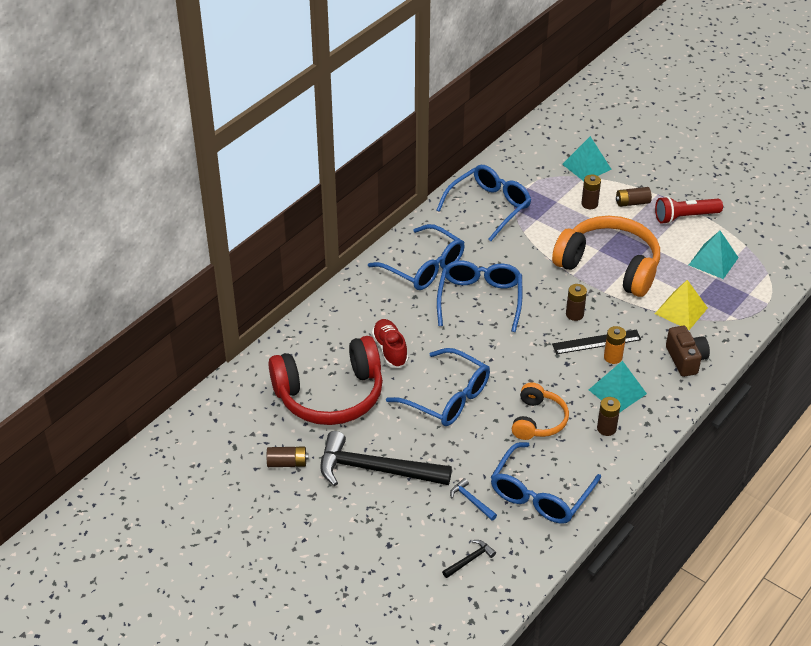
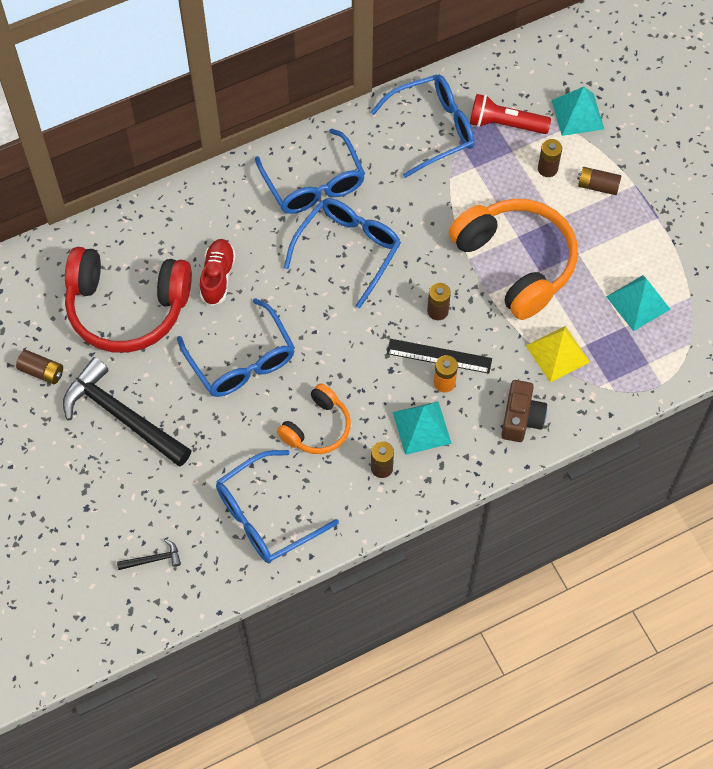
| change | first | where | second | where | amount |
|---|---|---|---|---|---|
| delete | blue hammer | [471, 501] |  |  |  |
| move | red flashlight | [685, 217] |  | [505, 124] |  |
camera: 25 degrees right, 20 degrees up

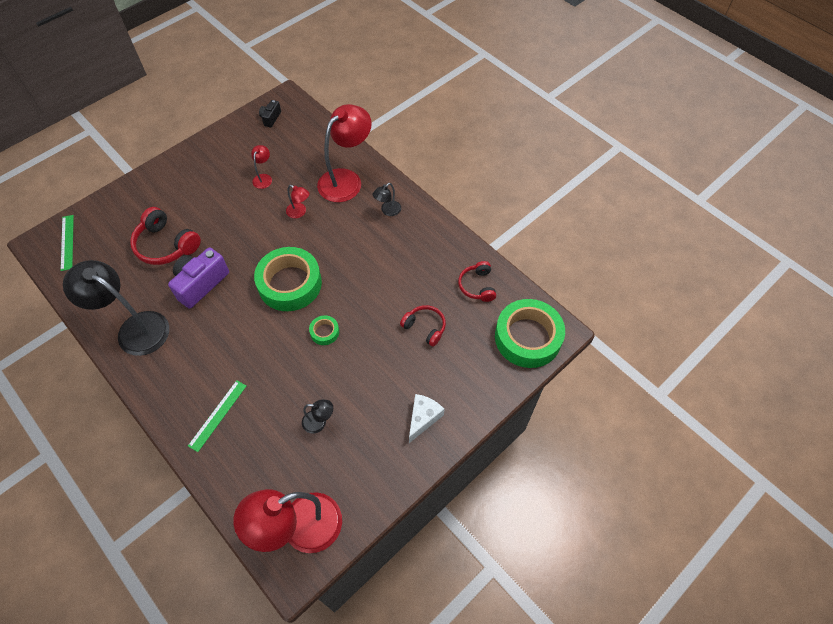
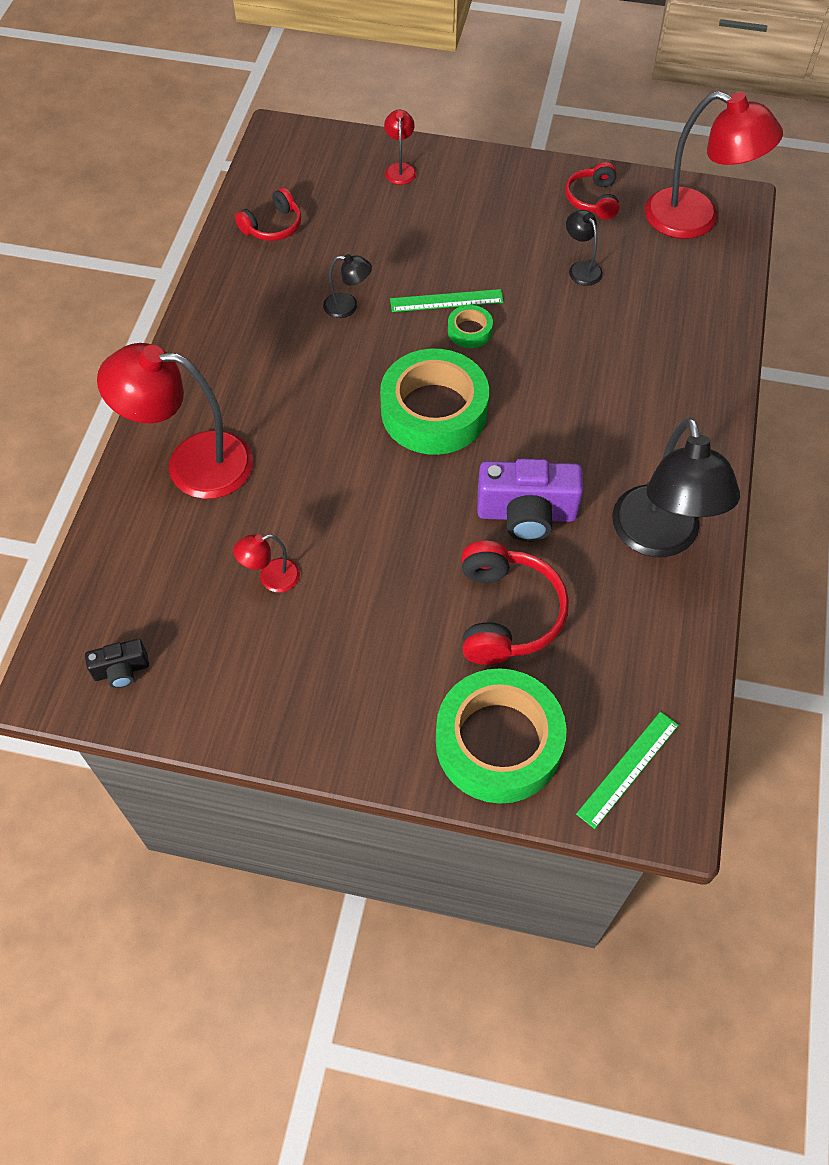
| change | first | where | second | where | amount |
|---|---|---|---|---|---|
| delete | white cheese | [423, 418] |  |  |  |
| move | green ruler | [218, 415] |  | [446, 301] |  |
| move | red lamp | [299, 212] |  | [400, 169] |  |
| move | black lamp | [387, 211] |  | [348, 306] |  |
| move | red headphones | [425, 327] |  | [593, 199] |  |
| move | green tape | [527, 337] |  | [498, 742] |  |
camera: 125 degrees left, 0 degrees up

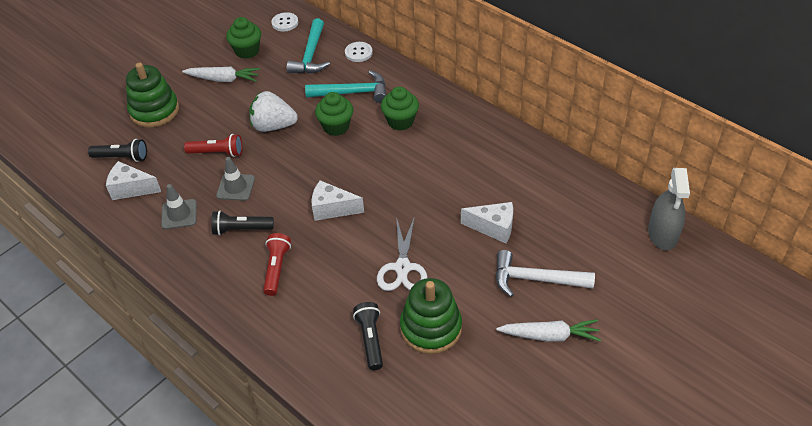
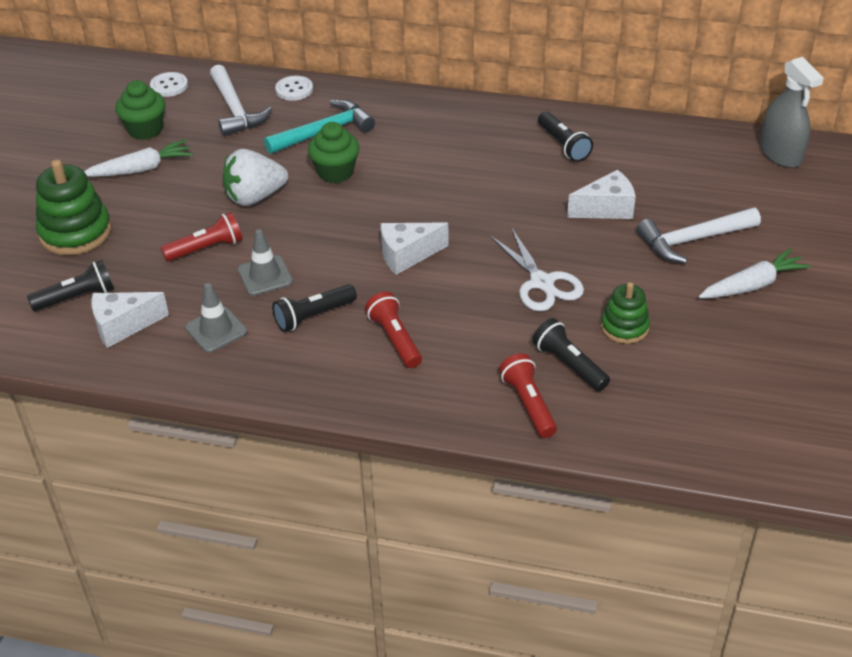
| change | first | where | second | where | amount |
|---|---|---|---|---|---|
| delete | green cupcake | [400, 121] |  |  |  |
| insert |  |  | red flashlight | [528, 404] |  |
| insert |  |  | black flashlight | [563, 145] |  |
| recolor | turquoise hammer | [311, 55] | white hammer | [235, 110] |  |
| resize | green stacking toy | [431, 328] |  | [624, 327] | x0.61 |
camera: 30 degrees left, 5 degrees down

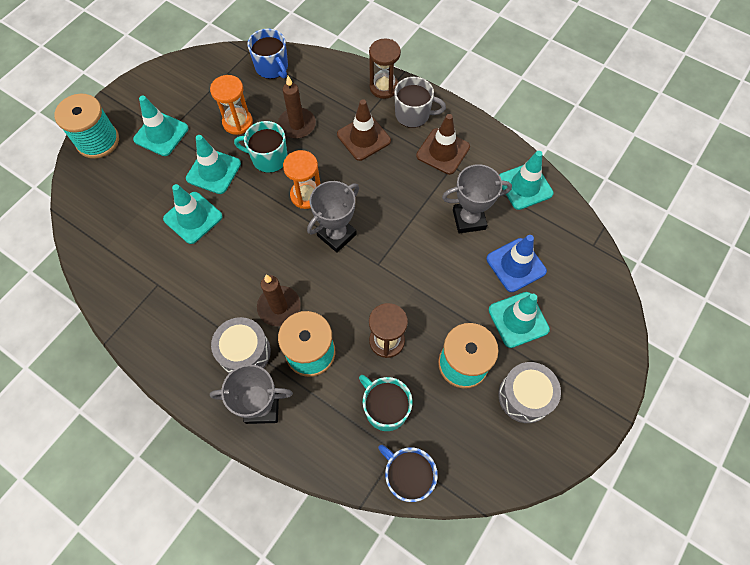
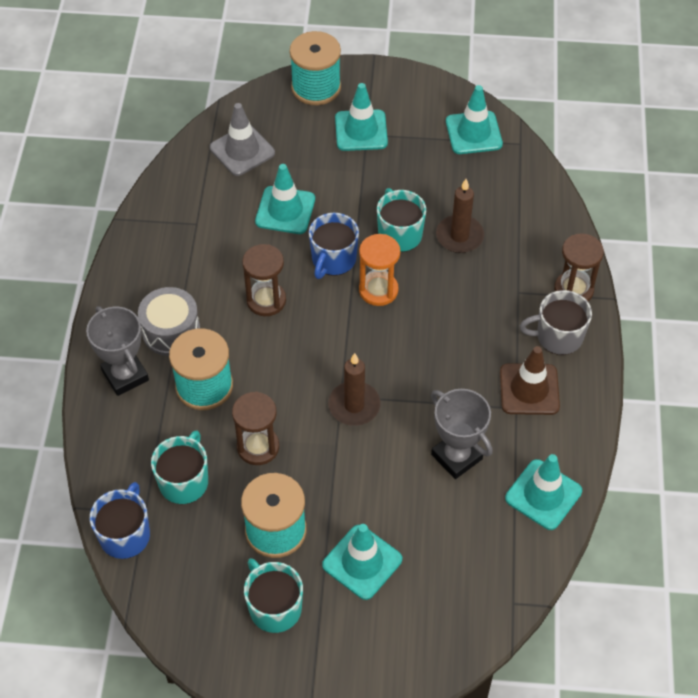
| change | first | where | second | where | amount |
|---|---|---|---|---|---|
| delete | orange hourglass | [237, 122] |  |  |  |
| delete | grey trophy | [336, 235] |  |  |  |
| delete | brown traffic cone | [363, 138] |  |  |  |
| delete | blue traffic cone | [516, 265] |  |  |  |
| insert |  |  | grey traffic cone | [242, 150] |  |
| insert |  |  | brown hourglass | [266, 300] |  |
| move | turquoise traffic cone | [213, 171] |  | [473, 133] |  |
| move | blue mug | [272, 67] |  | [333, 259] |  |
| move | brown candle | [279, 307] |  | [354, 405] |  |
| replace | grey drum | [524, 396] | turquoise mug | [274, 607] |  |
| rotate | grey mug | [413, 114] |  | [558, 336] | 105 degrees clockwise |
camera: 60 degrees right, 10 degrees down

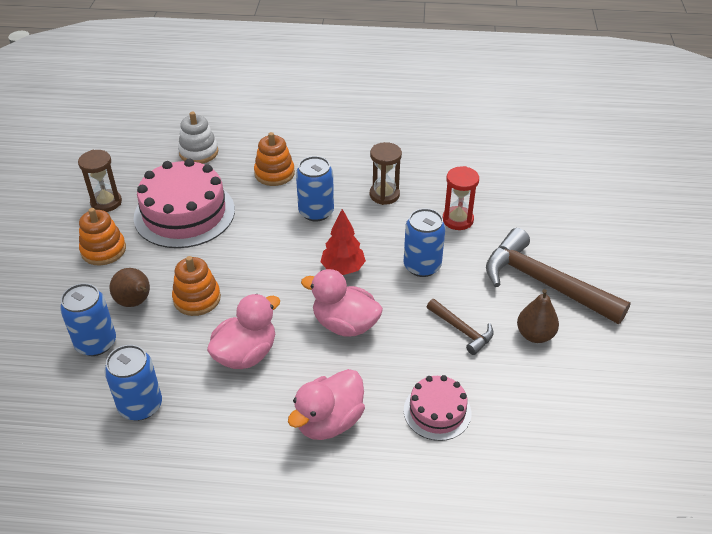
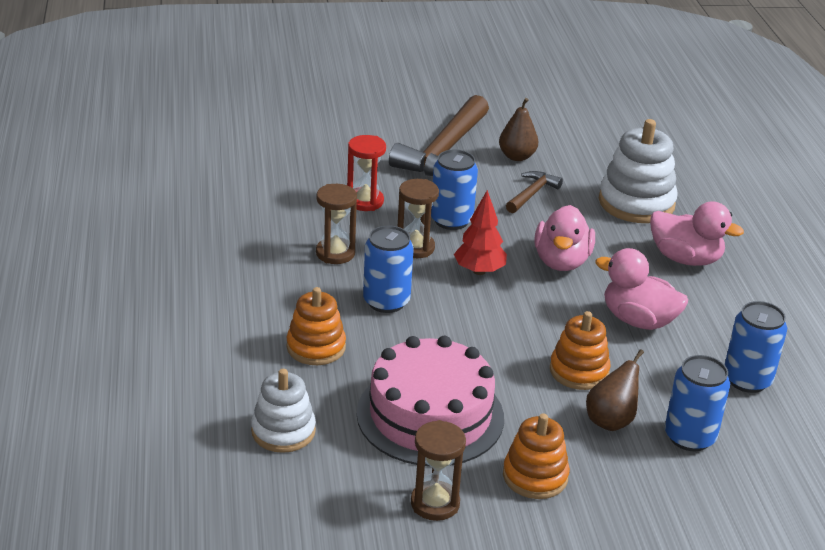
| change | first | where | second | where | amount |
|---|---|---|---|---|---|
| insert |  |  | brown hourglass | [415, 248] |  |
| replace | pink cake | [437, 411] | white stacking toy | [636, 203] |  |
camera: 105 degrees left, 10 degrees down

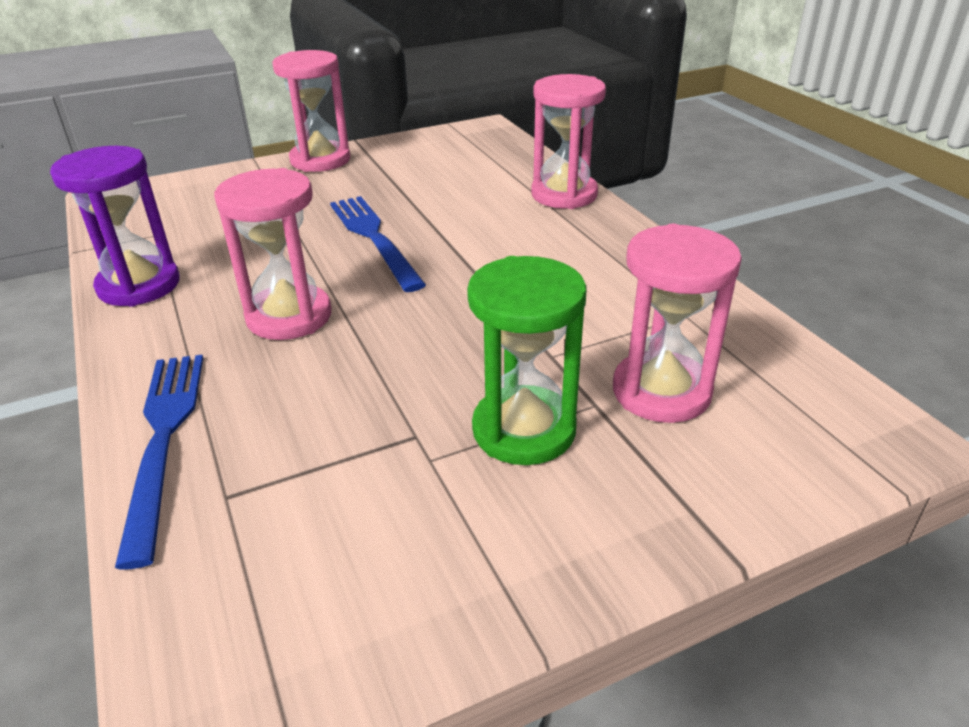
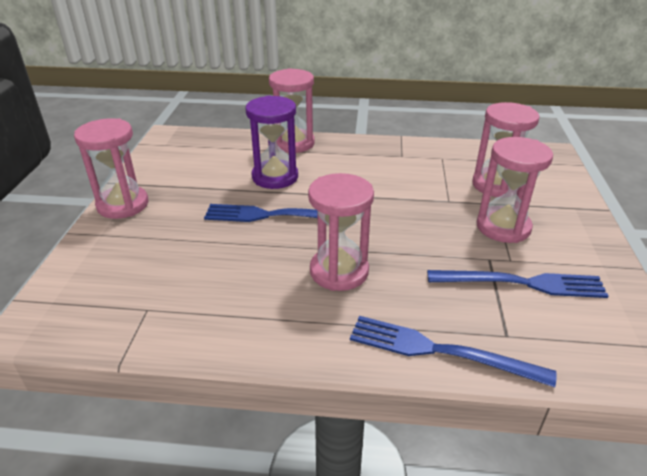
| change | first | where | second | where | amount |
|---|---|---|---|---|---|
| insert |  |  | blue fork | [521, 283] |  |
| move | purple hourglass | [139, 285] |  | [275, 177] |  |
| recolor | green hourglass | [524, 430] | pink hourglass | [503, 227] |  |
camera: 60 degrees left, 0 degrees up

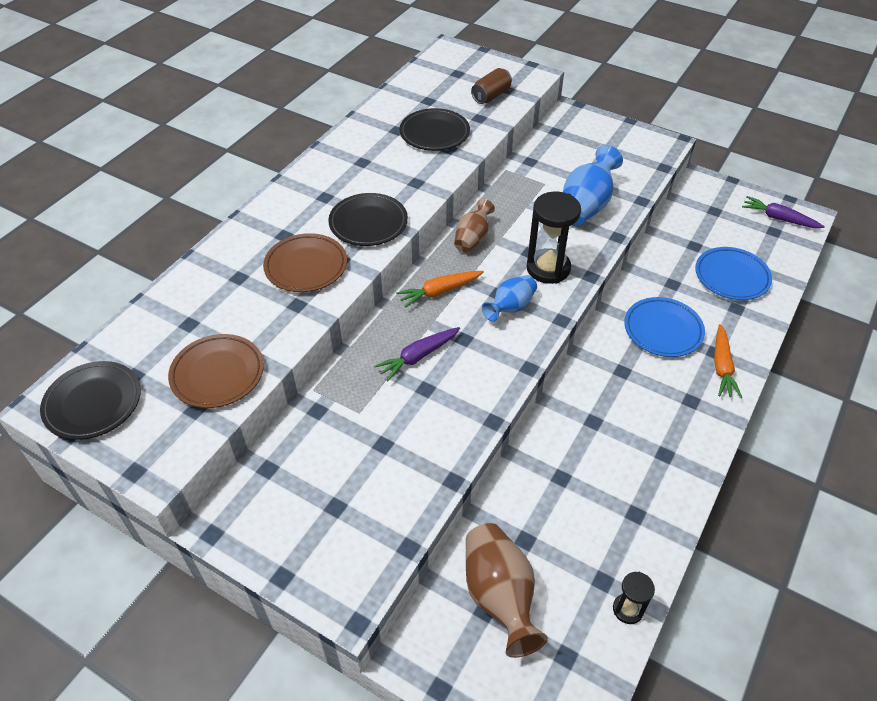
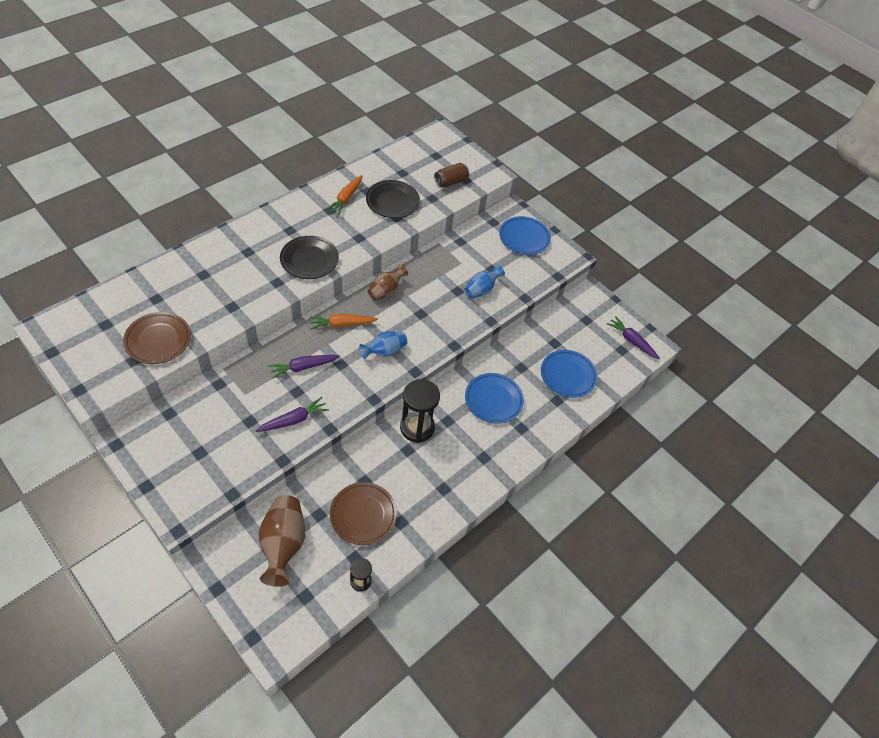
| change | first | where | second | where | amount |
|---|---|---|---|---|---|
| delete | black plate | [93, 403] |  |  |  |
| insert |  |  | purple carrot | [294, 420] |  |
| insert |  |  | blue plate | [524, 238] |  |
| move | brown plate | [306, 267] |  | [363, 515] |  |
| move | black hourglass | [548, 268] |  | [417, 427] |  |
| move | orange carrot | [722, 367] |  | [346, 198] |  |
| resize | blue vase | [586, 206] |  | [481, 290] | x0.63 |
camera: 10 degrees right, 5 degrees up

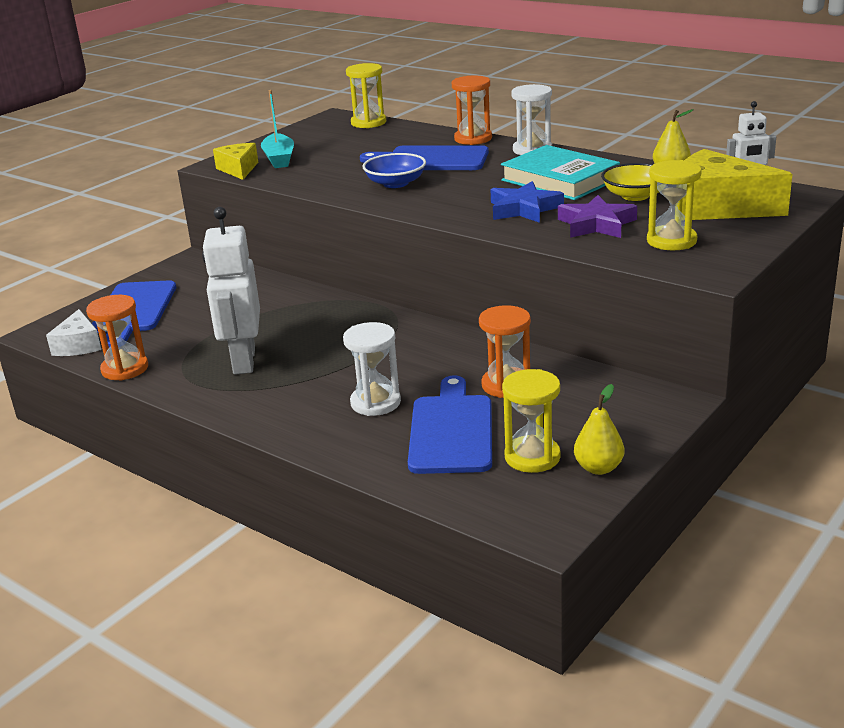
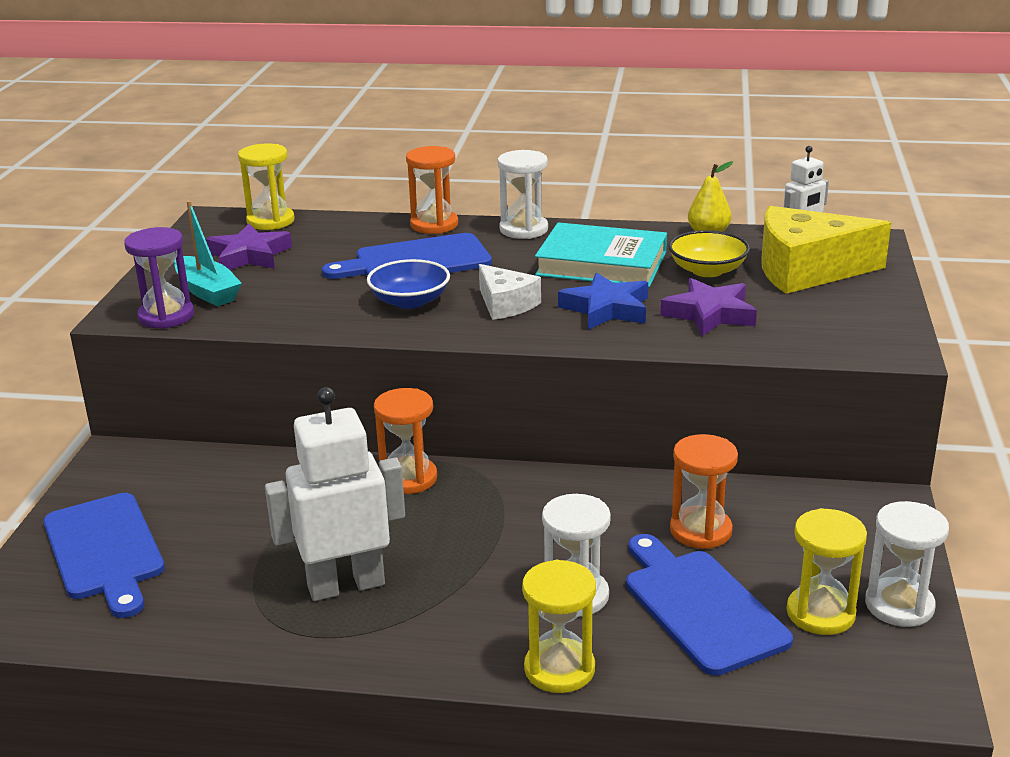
| change | first | where | second | where | amount |
|---|---|---|---|---|---|
| insert |  |  | purple star | [249, 255] |  |
| move | white cheese | [78, 345] |  | [505, 304] |  |
| move | orange hourglass | [125, 369] |  | [408, 478] |  |
| move | yellow hourglass | [671, 241] |  | [559, 669] |  |
| replace | yellow cheese | [239, 169] | purple hourglass | [166, 316] |  |
| replace | yellow pear | [598, 468] | white hourglass | [899, 605] |  |
| rotate | white robot | [243, 361] |  | [346, 585] | 105 degrees clockwise |
camera: 30 degrees left, 0 degrees up

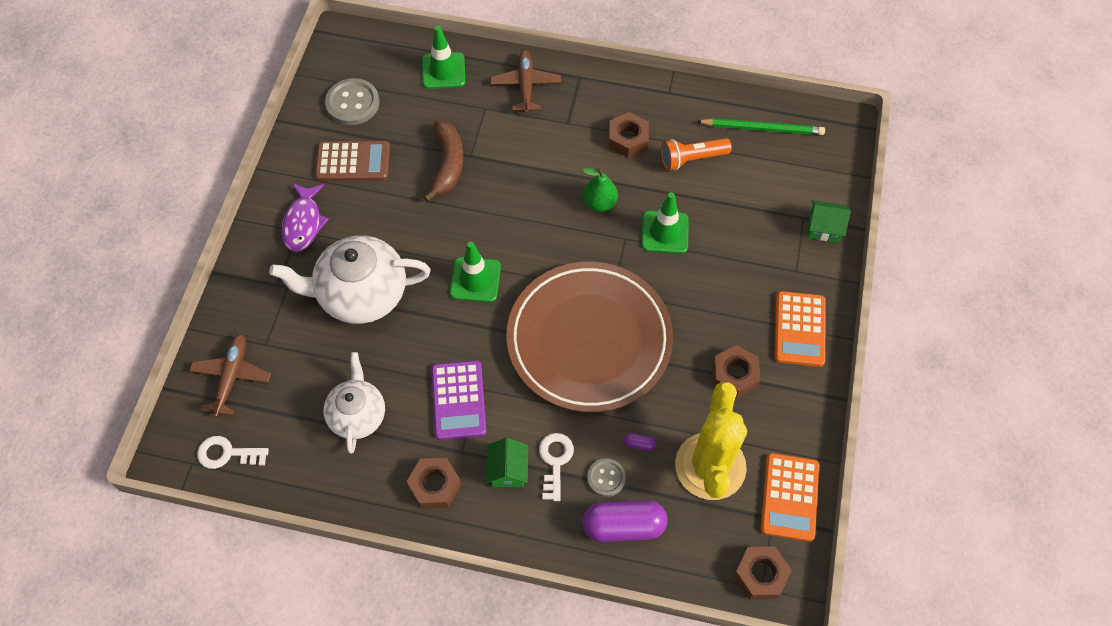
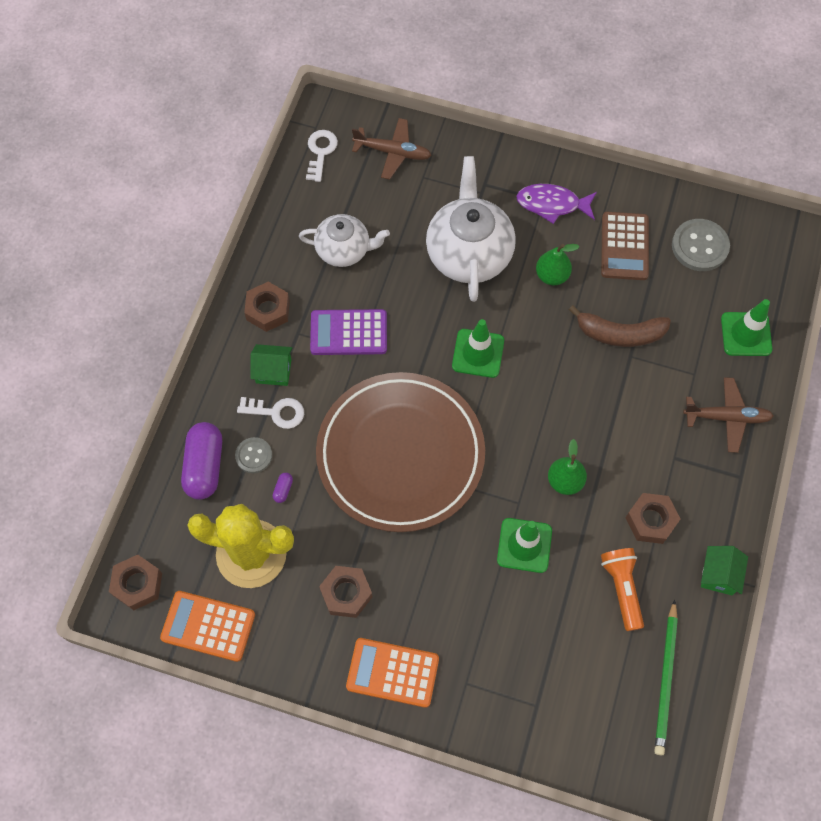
| change | first | where | second | where | amount |
|---|---|---|---|---|---|
| insert |  |  | green pear | [552, 275] |  |
| move | green house | [823, 228] |  | [719, 575] |  |
camera: 95 degrees right, 5 degrees up

